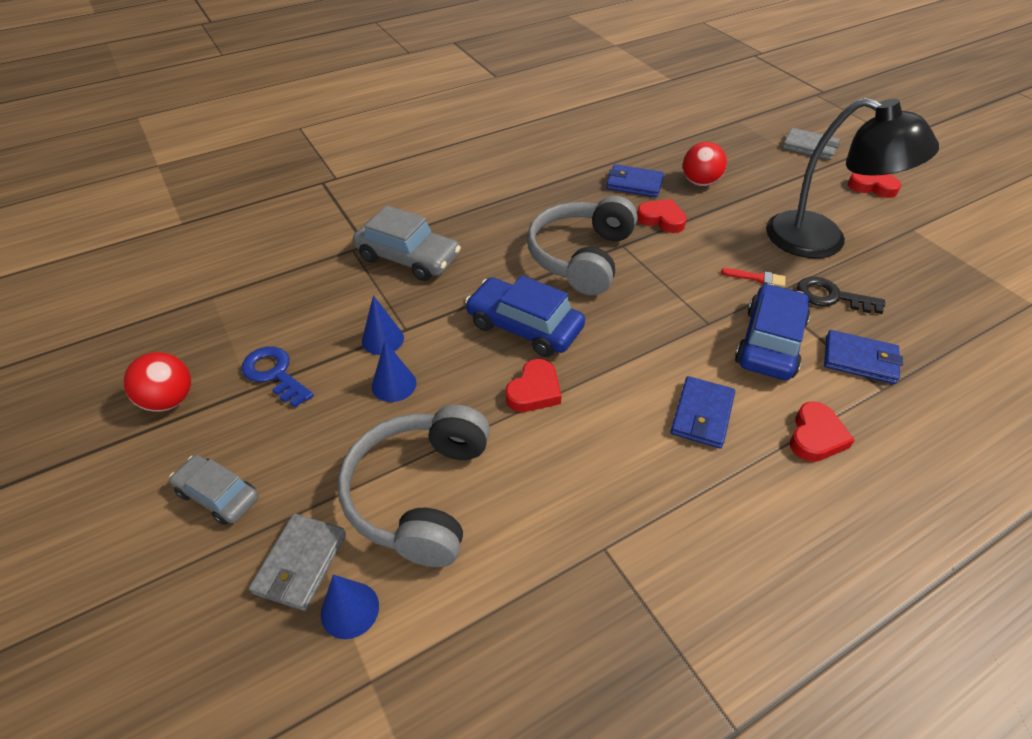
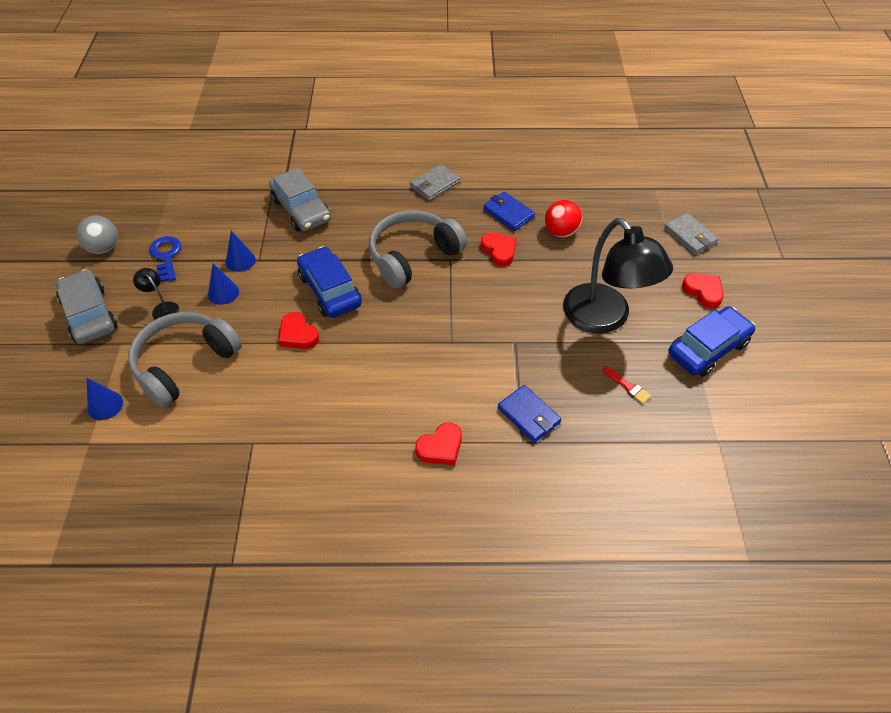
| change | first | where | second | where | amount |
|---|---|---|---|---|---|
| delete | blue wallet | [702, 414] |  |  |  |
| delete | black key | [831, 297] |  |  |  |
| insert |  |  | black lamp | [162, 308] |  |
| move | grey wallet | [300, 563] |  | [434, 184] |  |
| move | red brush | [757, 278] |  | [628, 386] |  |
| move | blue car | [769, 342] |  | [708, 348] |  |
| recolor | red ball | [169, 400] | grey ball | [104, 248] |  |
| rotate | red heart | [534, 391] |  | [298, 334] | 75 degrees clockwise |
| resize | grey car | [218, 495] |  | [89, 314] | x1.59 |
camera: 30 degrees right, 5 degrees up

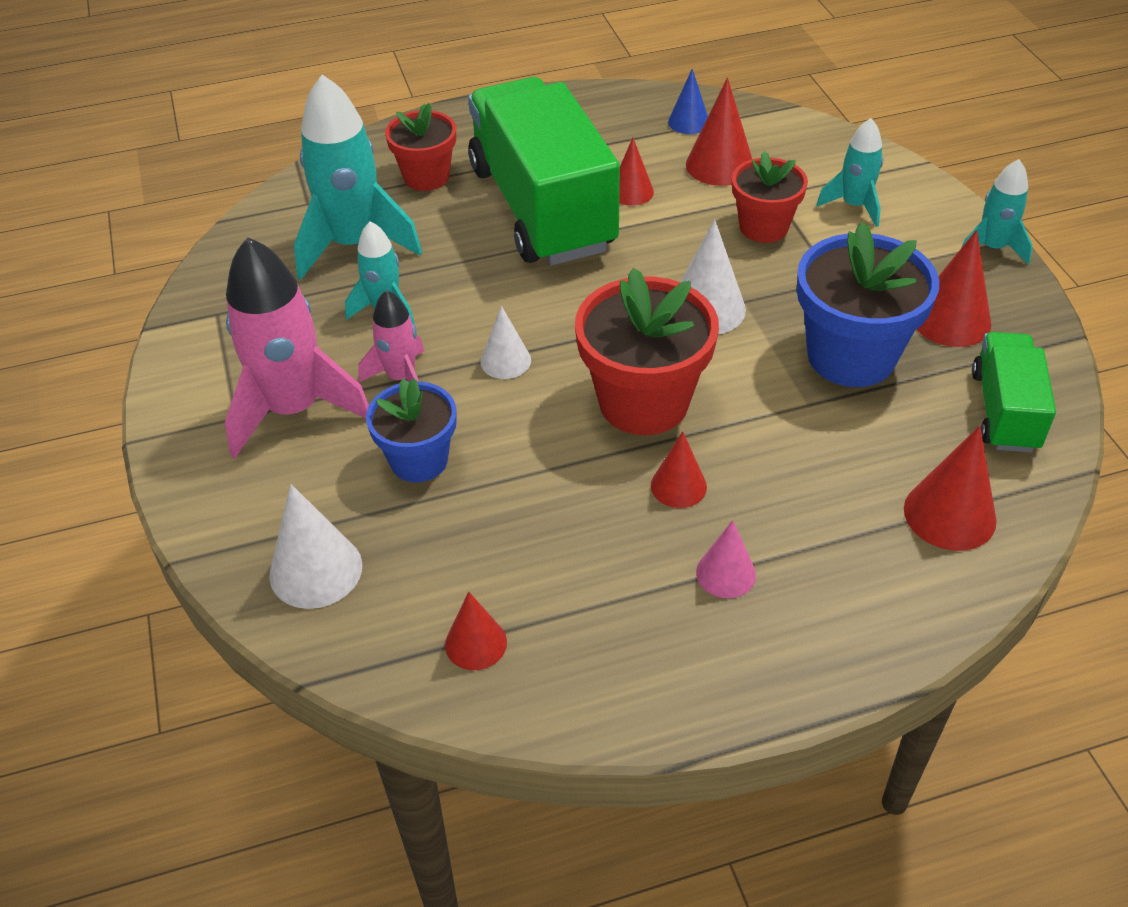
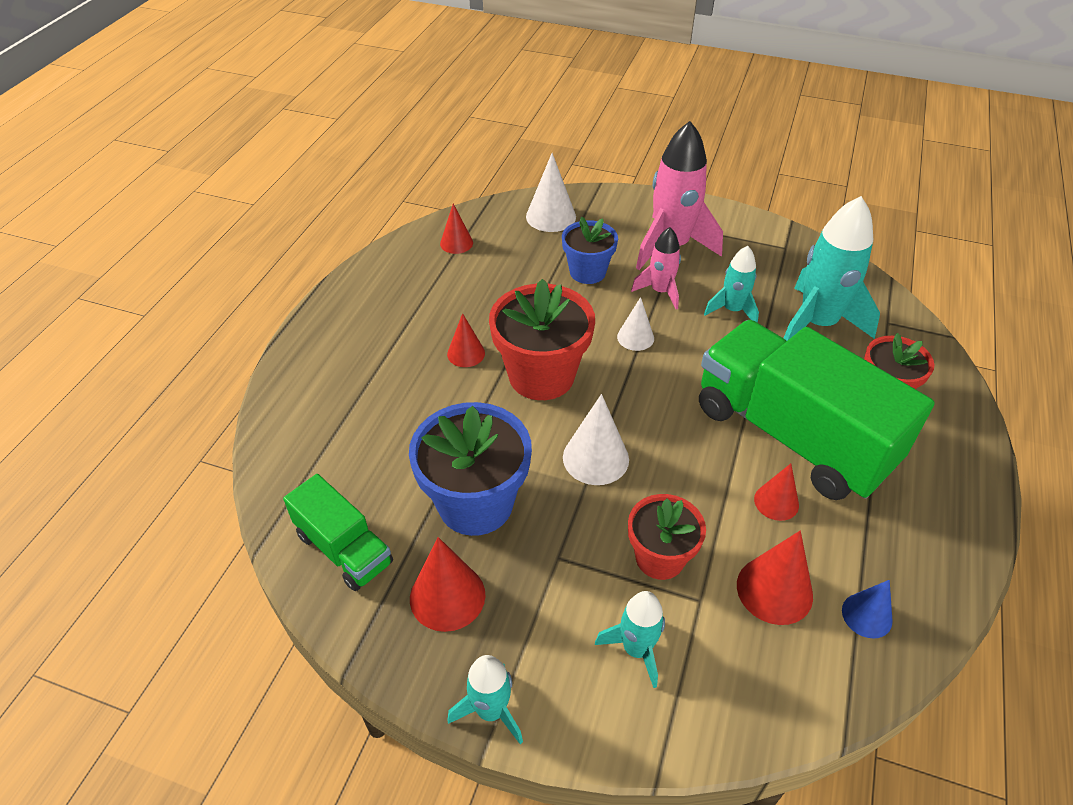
| change | first | where | second | where | amount |
|---|---|---|---|---|---|
| delete | pink cone | [725, 573] |  |  |  |
| delete | red cone | [949, 514] |  |  |  |
| rotate | green truck | [542, 208] |  | [792, 436] | 150 degrees counterclockwise |
camera: 125 degrees right, 0 degrees up

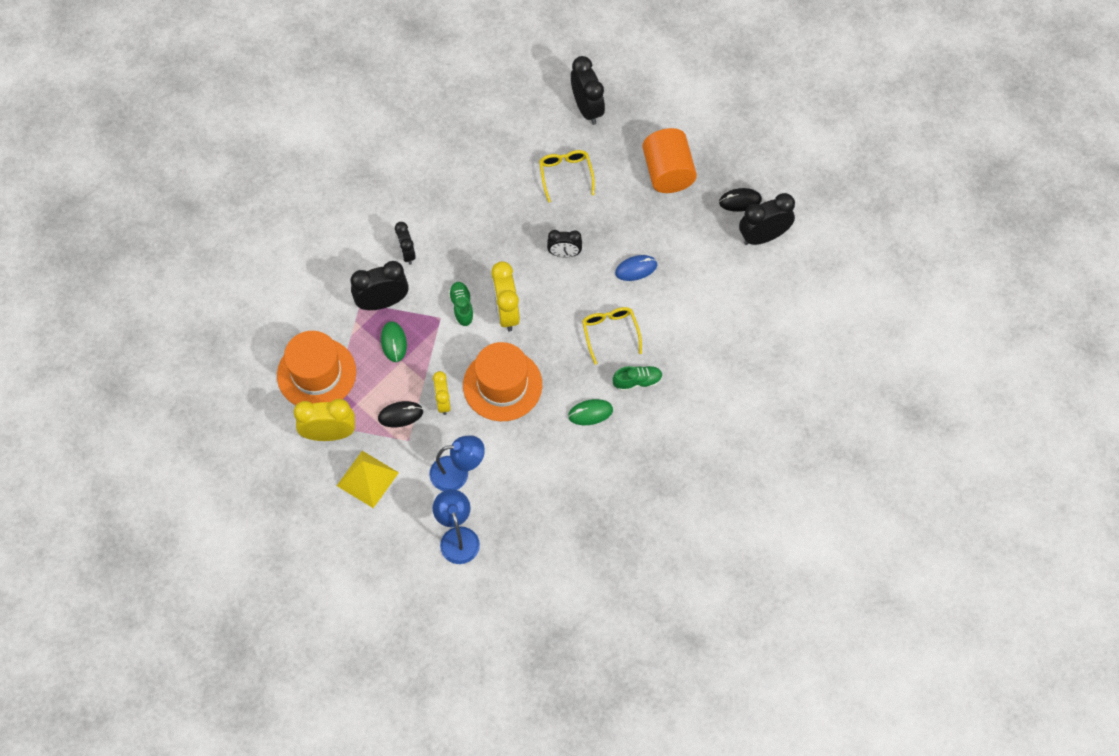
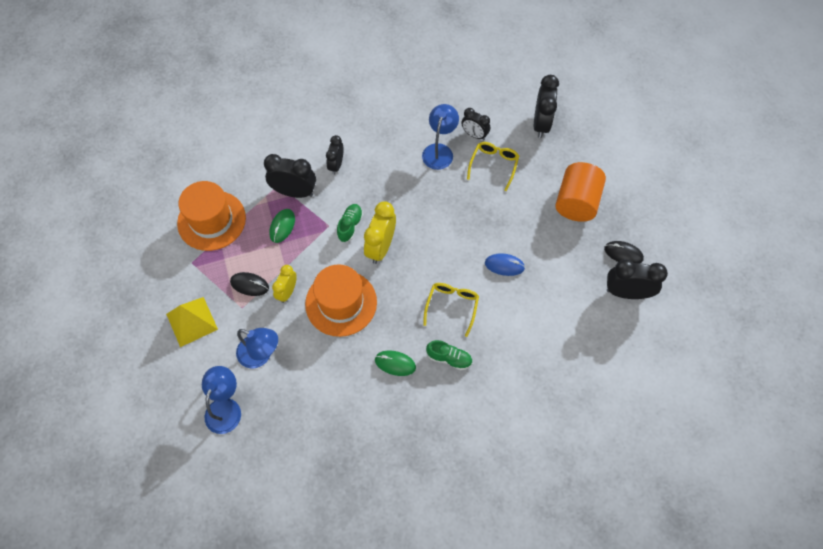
| change | first | where | second | where | amount |
|---|---|---|---|---|---|
| delete | yellow clock | [329, 434] |  |  |  |
| insert |  |  | blue lamp | [439, 151] |  |
| move | black clock | [564, 254] |  | [474, 135] |  |
camera: 30 degrees right, 0 degrees up

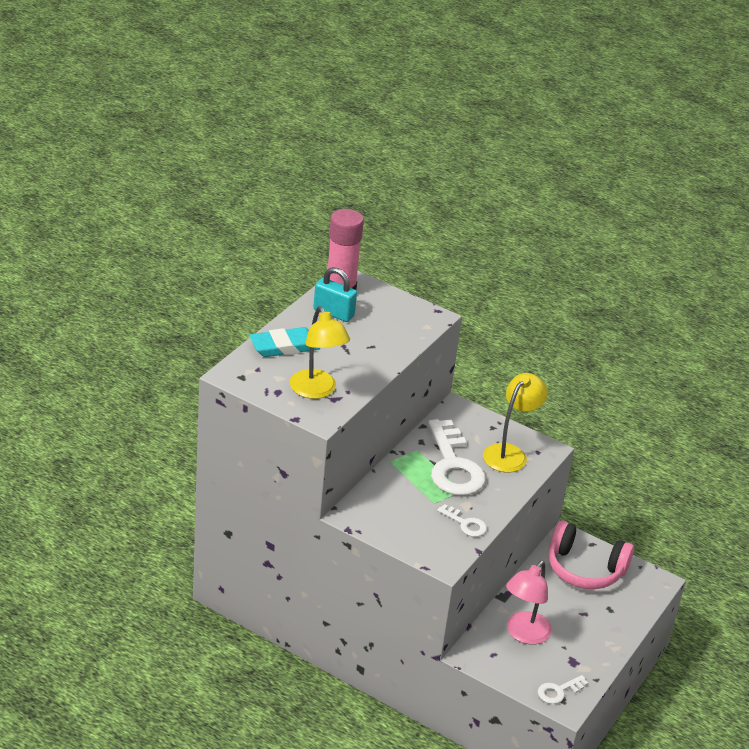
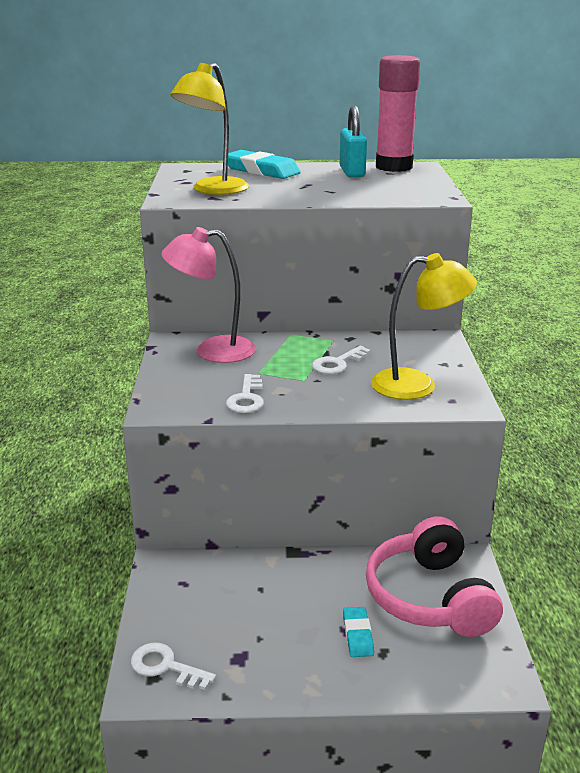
| change | first | where | second | where | amount |
|---|---|---|---|---|---|
| insert |  |  | turquoise eraser | [357, 635] |  |
| move | pink lamp | [523, 634] |  | [212, 350] |  |
| resize | white key | [453, 466] |  | [338, 364] | x0.47 |
camera: 60 degrees right, 10 degrees down

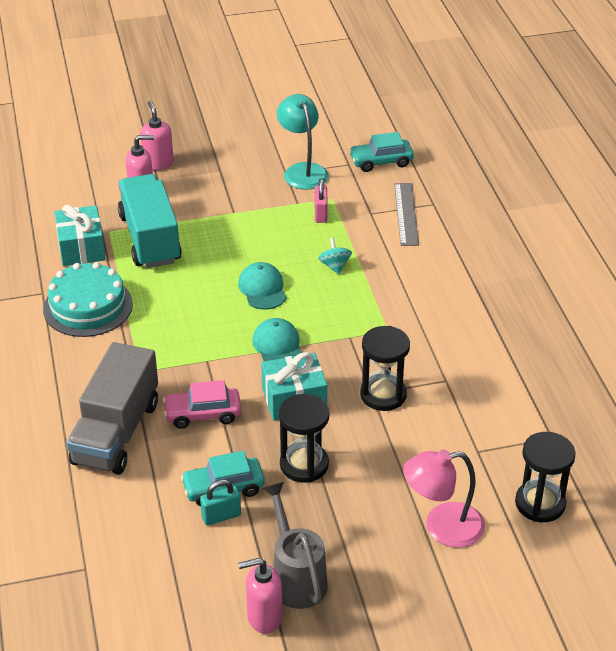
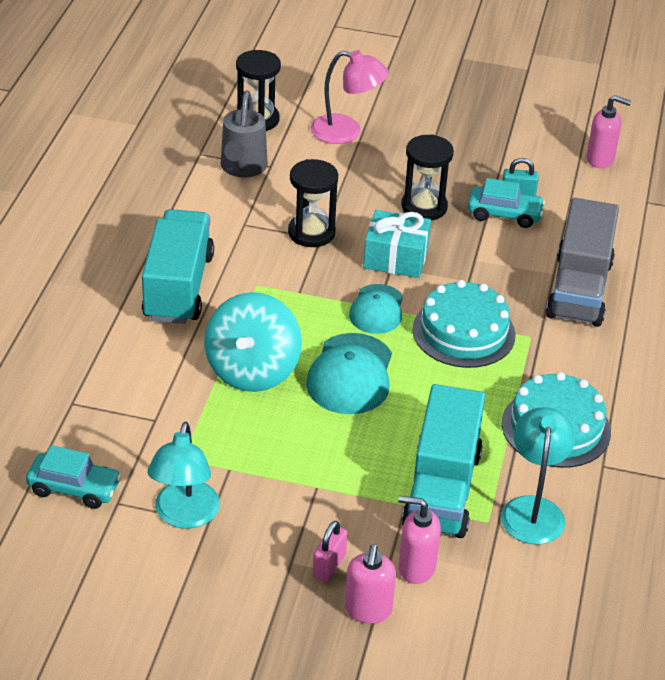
| change | first | where | second | where | amount |
|---|---|---|---|---|---|
| delete | pink car | [203, 414] |  |  |  |
| delete | grey ruler | [406, 214] |  |  |  |
| insert |  |  | turquoise truck | [178, 287] |  |
| insert |  |  | turquoise cake | [463, 332] |  |
| move | pink soap dispenser | [264, 617] |  | [600, 159] |  |
| move | grey watering can | [296, 578] |  | [242, 168] |  |
| move | pink padlock | [320, 214] |  | [329, 565] |  |
| replace | turquoise gift | [81, 248] | turquoise lamp | [533, 509] |  |
| rotate | grey truck | [116, 432] |  | [579, 289] | 150 degrees clockwise |
| resize | turquoise cap | [262, 289] |  | [350, 374] | x1.50 |
| resize | turquoise spinning top | [334, 266] |  | [252, 370] | x2.32 |
camera: 155 degrees left, 0 degrees up

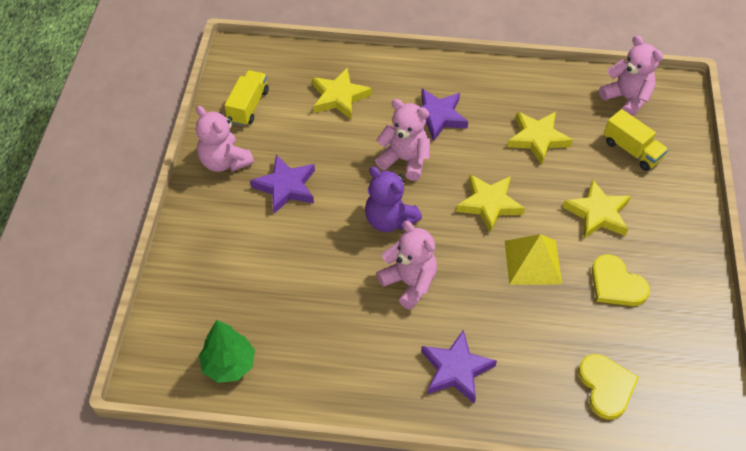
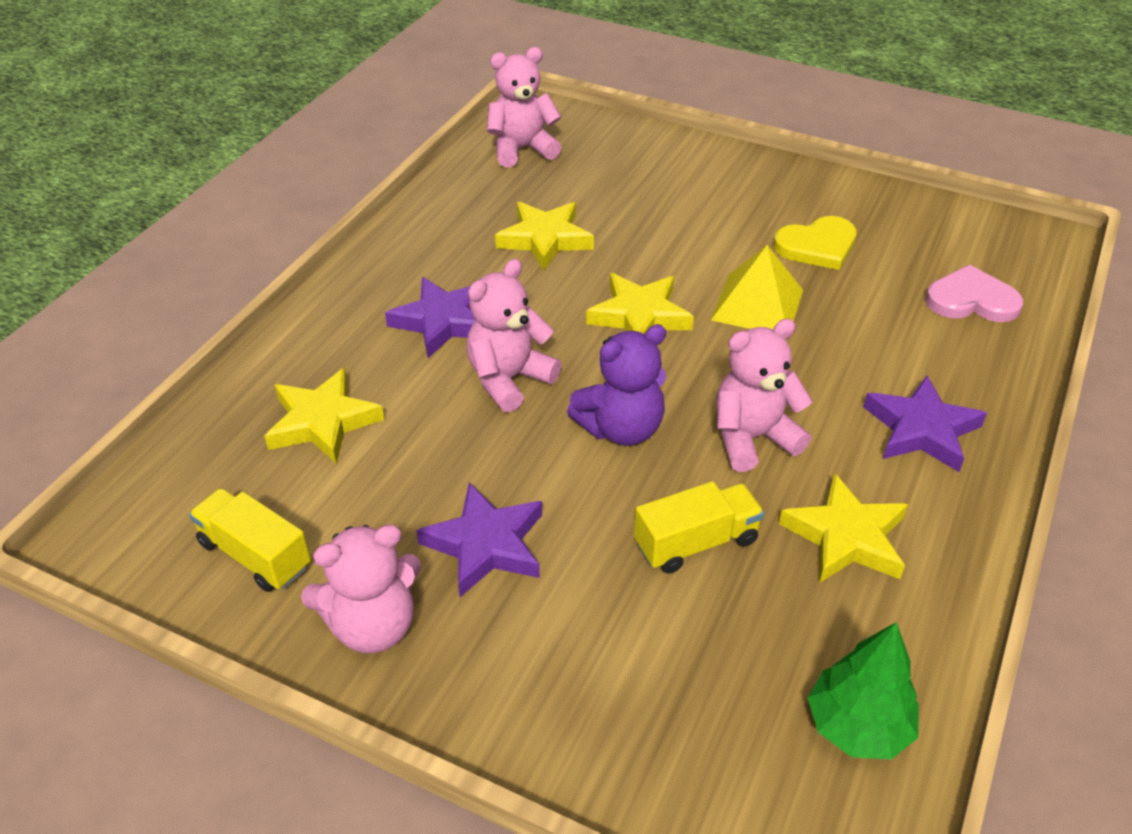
| change | first | where | second | where | amount |
|---|---|---|---|---|---|
| move | yellow star | [598, 213] |  | [846, 537] |  |
| move | yellow truck | [632, 150] |  | [696, 542] |  |
| recolor | yellow heart | [606, 387] | pink heart | [971, 300] |  |
camera: 70 degrees left, 10 degrees down

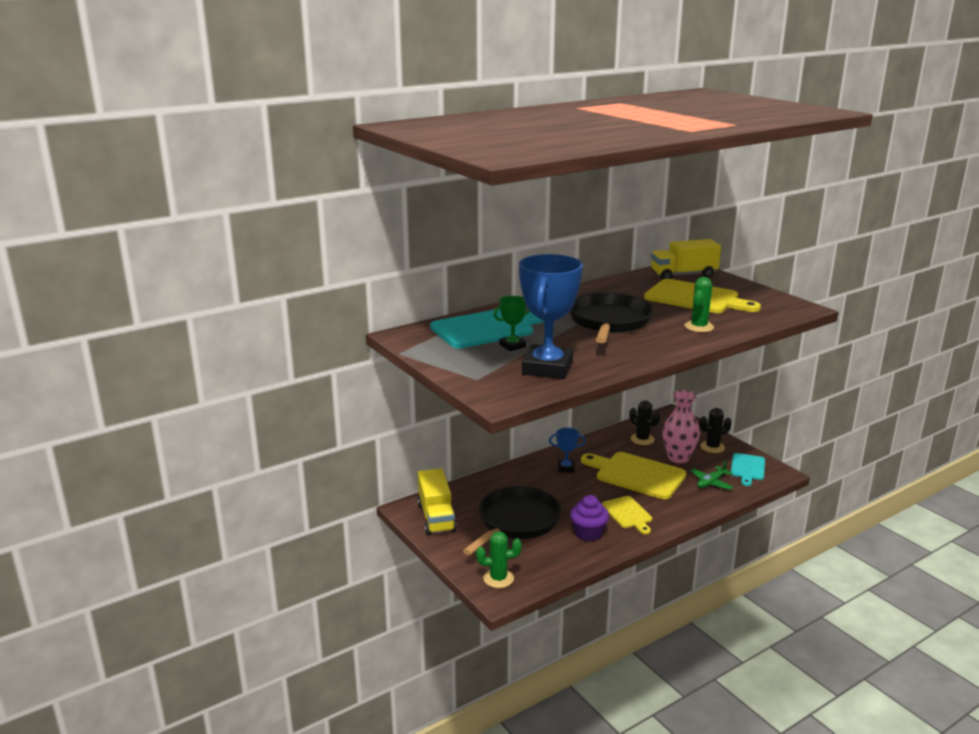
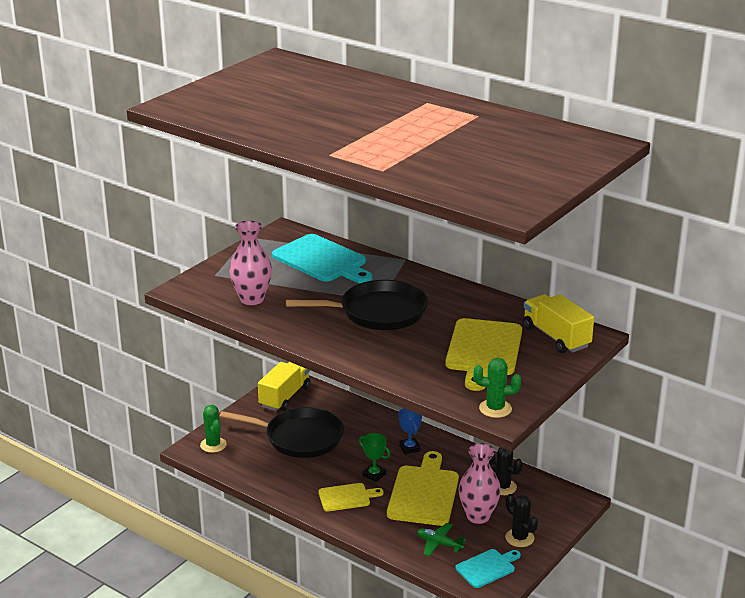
| change | first | where | second | where | amount |
|---|---|---|---|---|---|
| delete | purple cupcake | [588, 533] |  |  |  |
| move | green trophy | [512, 346] |  | [374, 475] |  |
| move | green cactus | [699, 327] |  | [495, 409] |  |
| replace | blue trophy | [547, 368] | pink vase | [252, 299] |  |
| rotate | yellow truck | [436, 517] |  | [285, 397] | 150 degrees clockwise |
| rotate | yellow cutting board | [628, 514] |  | [347, 497] | 150 degrees counterclockwise |
| rotate | black cactus | [642, 439] |  | [503, 487] | 75 degrees counterclockwise |
| rotate | turquoise cutting board | [747, 468] |  | [487, 567] | 150 degrees clockwise |
camera: 70 degrees right, 5 degrees up

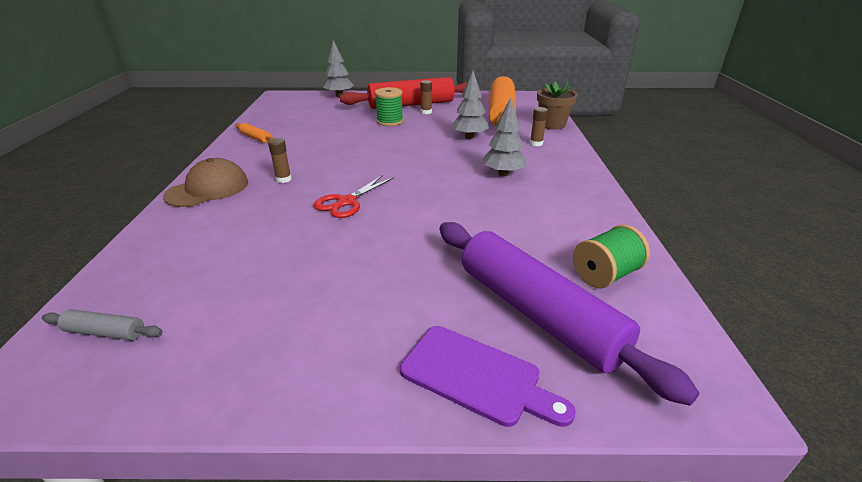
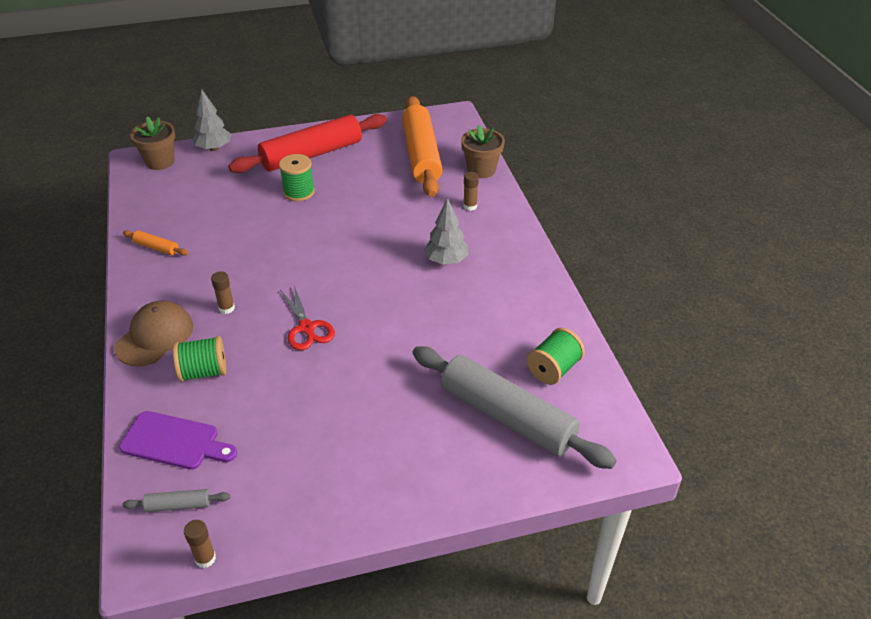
| change | first | where | second | where | amount |
|---|---|---|---|---|---|
| delete | grey tree | [469, 137] |  |  |  |
| insert |  |  | brown flower pot | [160, 162] |  |
| insert |  |  | green spool | [203, 372] |  |
| move | purple cutting board | [477, 376] |  | [174, 442] |  |
| move | brown glue stick | [426, 112] |  | [205, 558] |  |
| recolor | purple rolling pin | [537, 313] | grey rolling pin | [507, 416] |  |
| rotate | red scissors | [346, 202] |  | [307, 328] | 45 degrees counterclockwise |
camera: 15 degrees left, 10 degrees up

